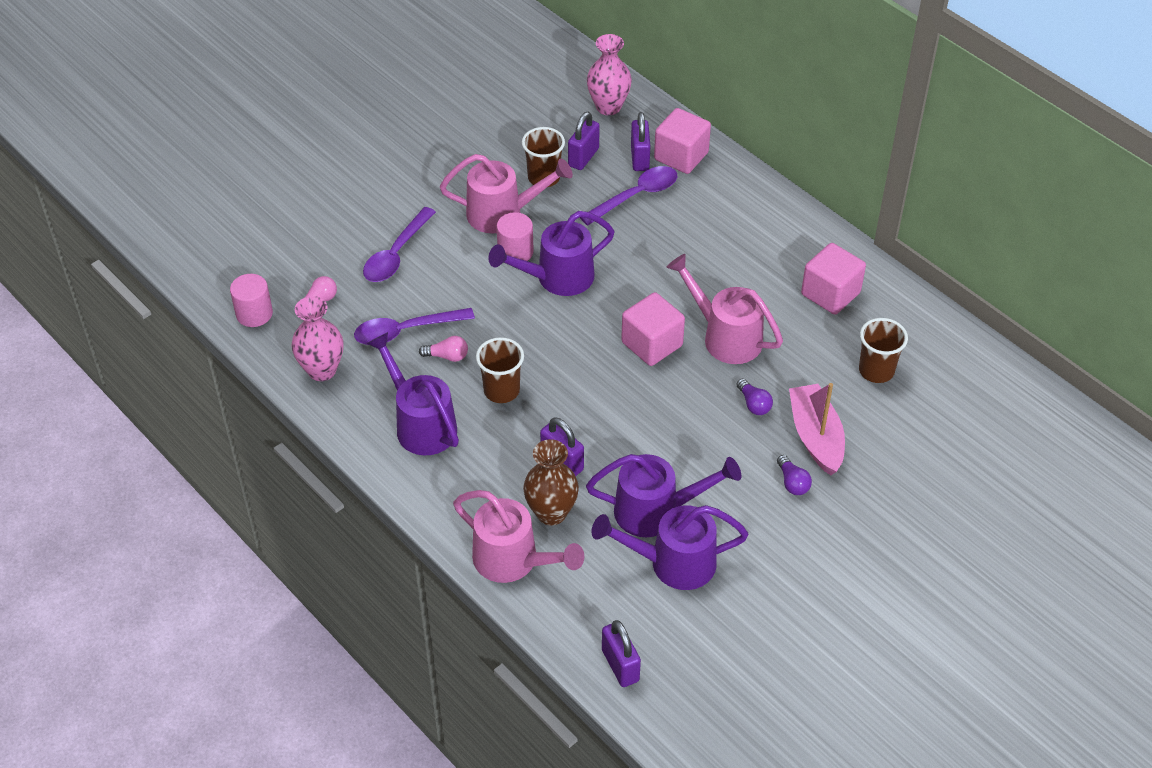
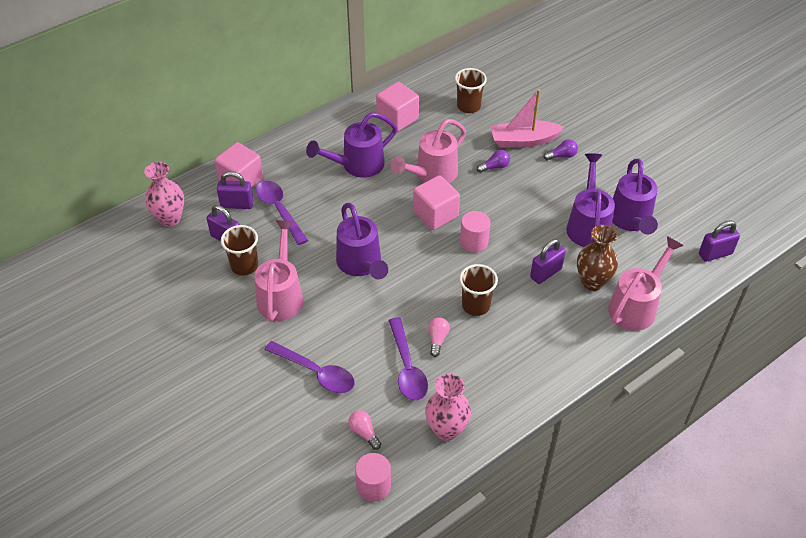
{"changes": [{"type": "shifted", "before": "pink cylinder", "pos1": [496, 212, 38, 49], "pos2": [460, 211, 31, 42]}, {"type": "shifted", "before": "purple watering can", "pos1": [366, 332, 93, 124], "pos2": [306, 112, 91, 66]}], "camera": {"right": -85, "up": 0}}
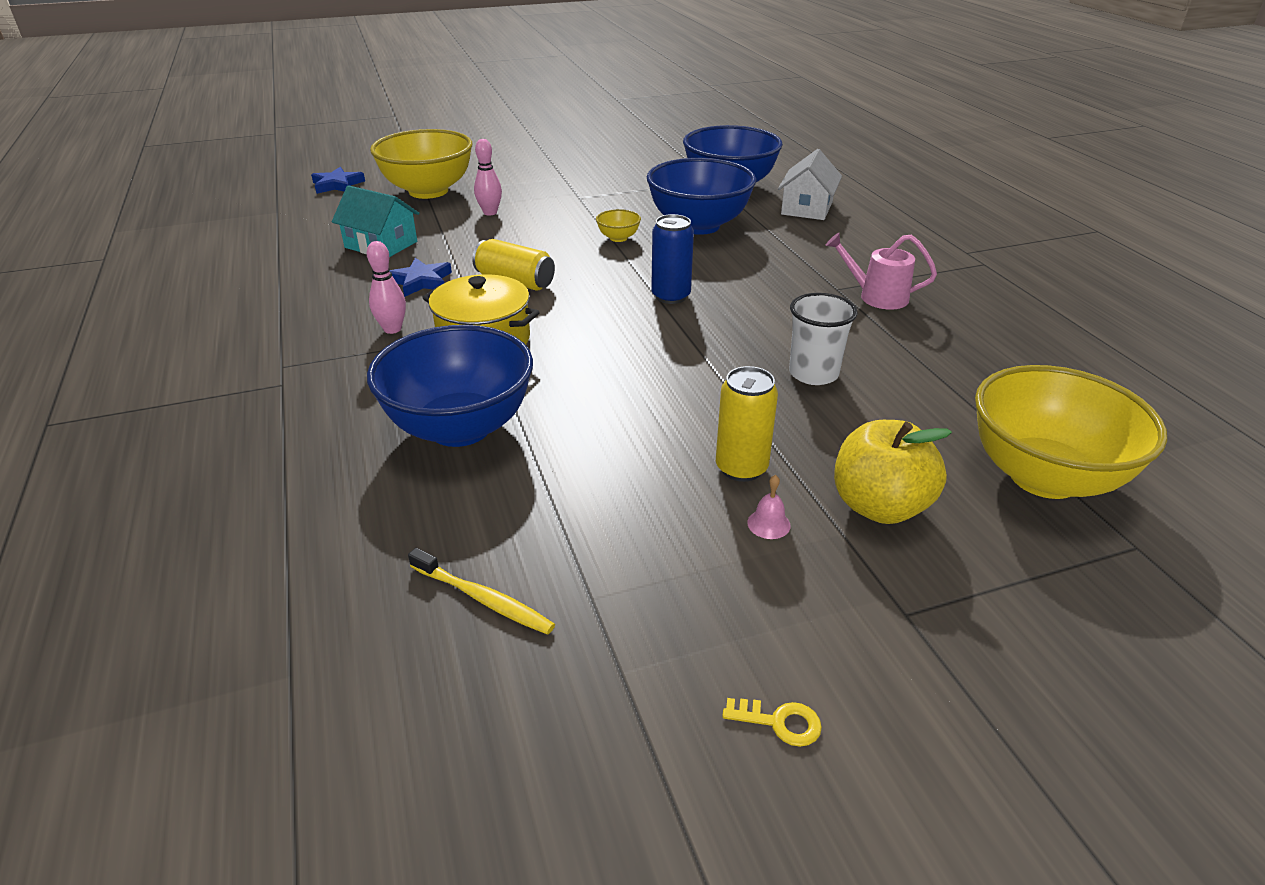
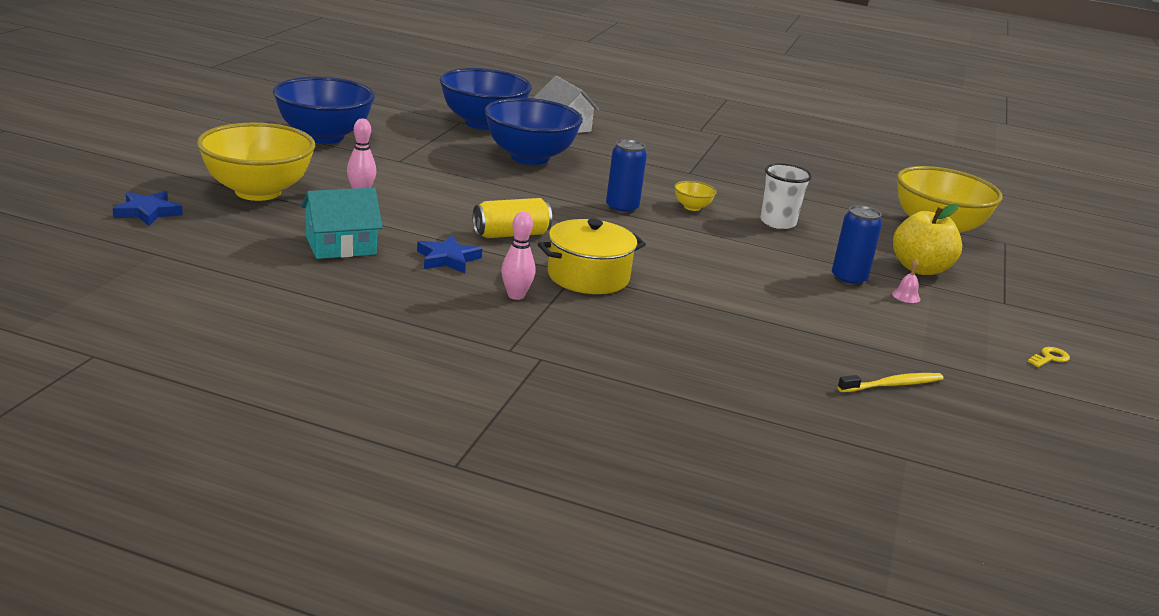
{"changes": [{"type": "shifted", "before": "yellow bowl", "pos1": [596, 209, 45, 33], "pos2": [674, 181, 43, 30]}, {"type": "gone", "before": "pink watering can", "pos1": [825, 233, 112, 77]}, {"type": "shifted", "before": "blue bowl", "pos1": [367, 325, 166, 122], "pos2": [273, 77, 102, 67]}, {"type": "repainted", "before": "yellow can", "after": "blue can", "pos1": [716, 366, 62, 116], "pos2": [832, 205, 50, 81]}], "camera": {"right": -55, "up": -10}}
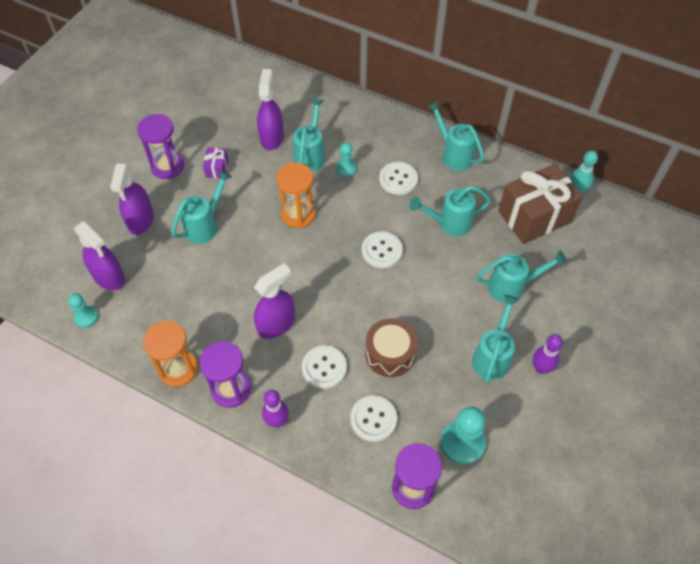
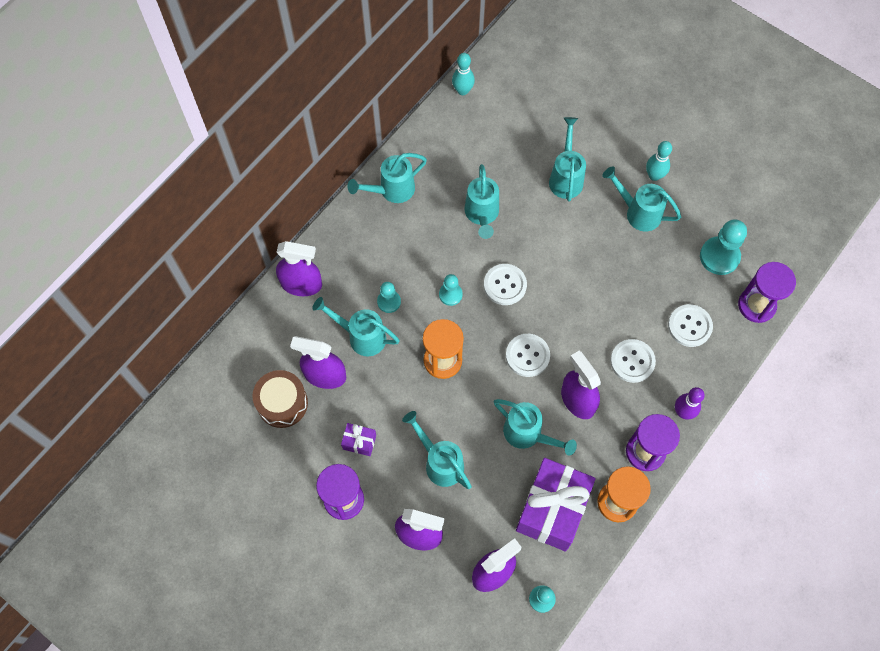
{"changes": [{"type": "shifted", "before": "white button", "pos1": [379, 162, 39, 33], "pos2": [506, 334, 44, 43]}, {"type": "gone", "before": "brown gift", "pos1": [498, 164, 85, 80]}, {"type": "shifted", "before": "brown drum", "pos1": [365, 318, 53, 59], "pos2": [252, 370, 56, 58]}, {"type": "repainted", "before": "purple bowling pin", "after": "turquoise bowling pin", "pos1": [533, 334, 30, 40], "pos2": [646, 141, 26, 40]}, {"type": "new", "after": "purple spray bottle", "pos2": [276, 241, 46, 55]}, {"type": "new", "after": "turquoise pawn", "pos2": [439, 274, 24, 32]}, {"type": "new", "after": "turquoise watering can", "pos2": [494, 399, 83, 57]}, {"type": "new", "after": "purple gift", "pos2": [516, 458, 80, 93]}], "camera": {"right": -80, "up": 10}}
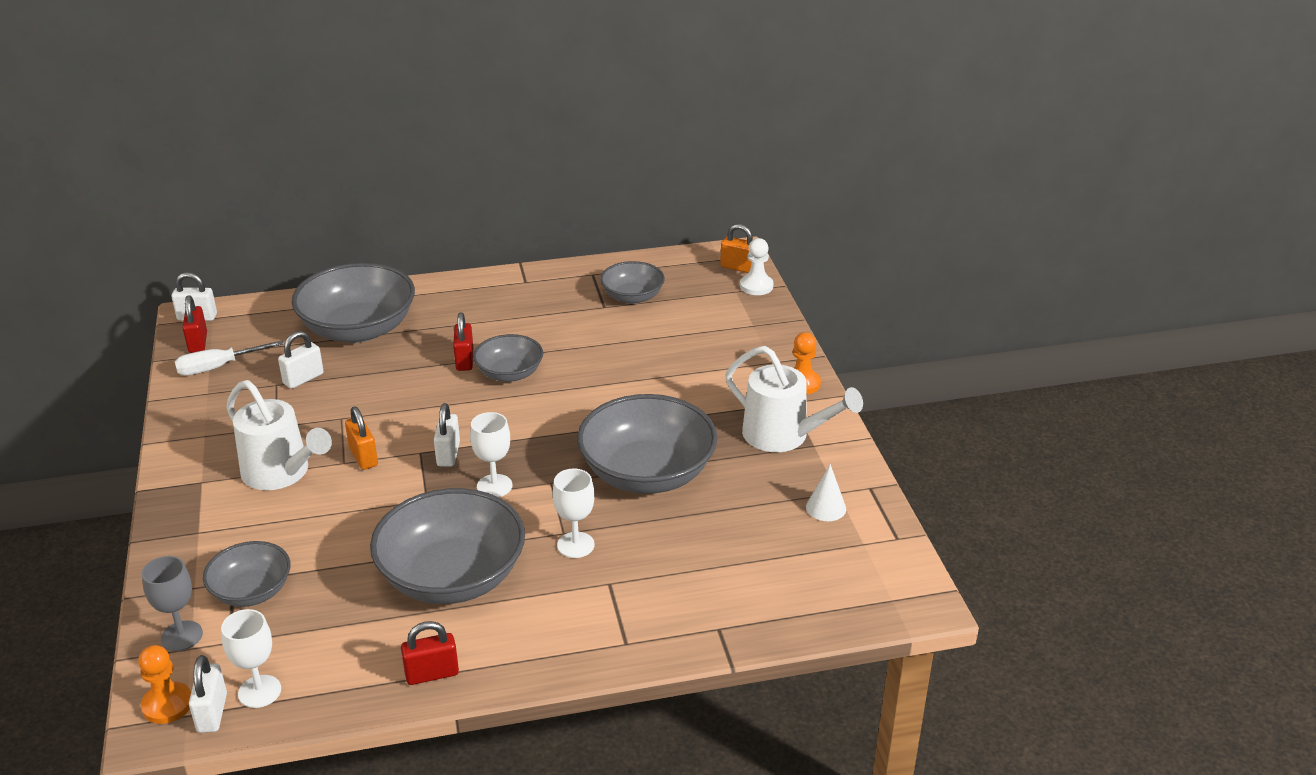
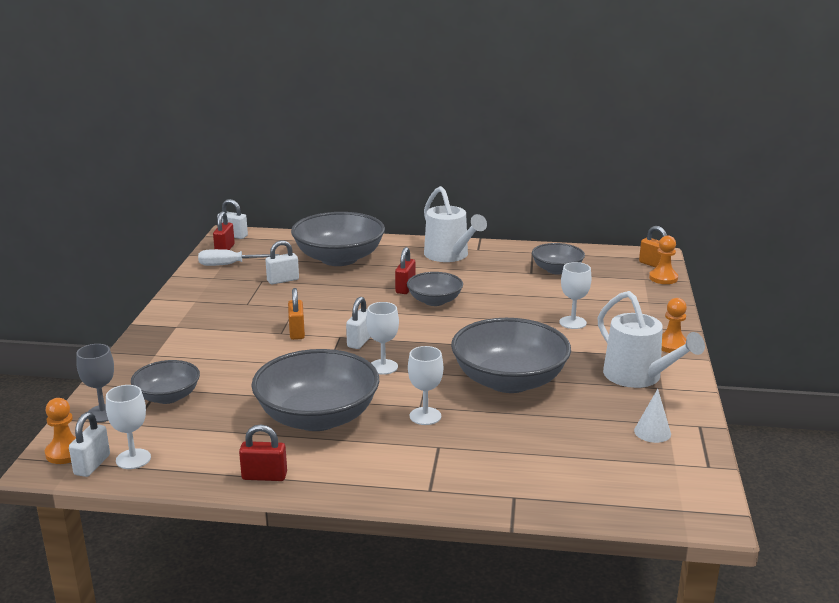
{"changes": [{"type": "repainted", "before": "white pawn", "after": "orange pawn", "pos1": [740, 238, 34, 57], "pos2": [649, 235, 29, 49]}, {"type": "shifted", "before": "white watering can", "pos1": [226, 380, 106, 110], "pos2": [424, 186, 63, 76]}, {"type": "new", "after": "white goblet", "pos2": [559, 262, 32, 67]}], "camera": {"right": 20, "up": -10}}
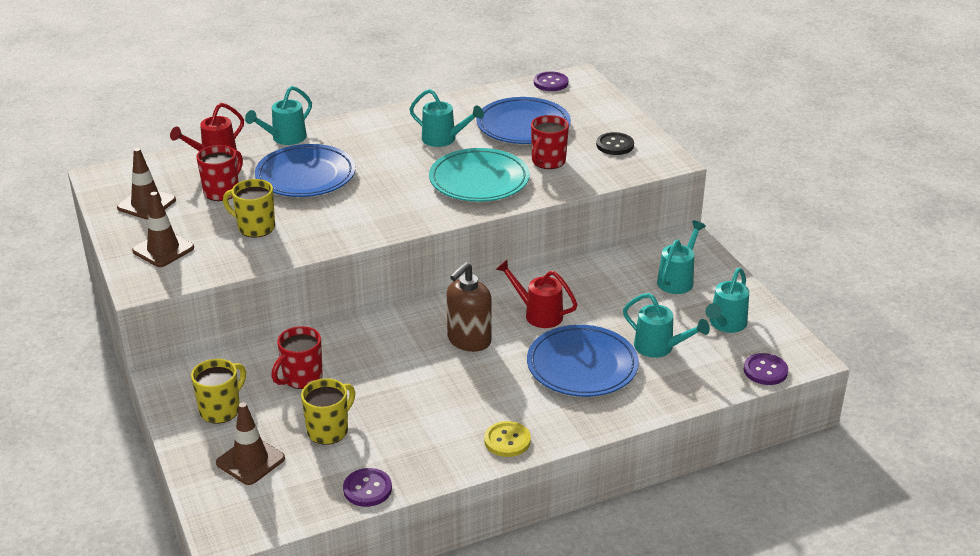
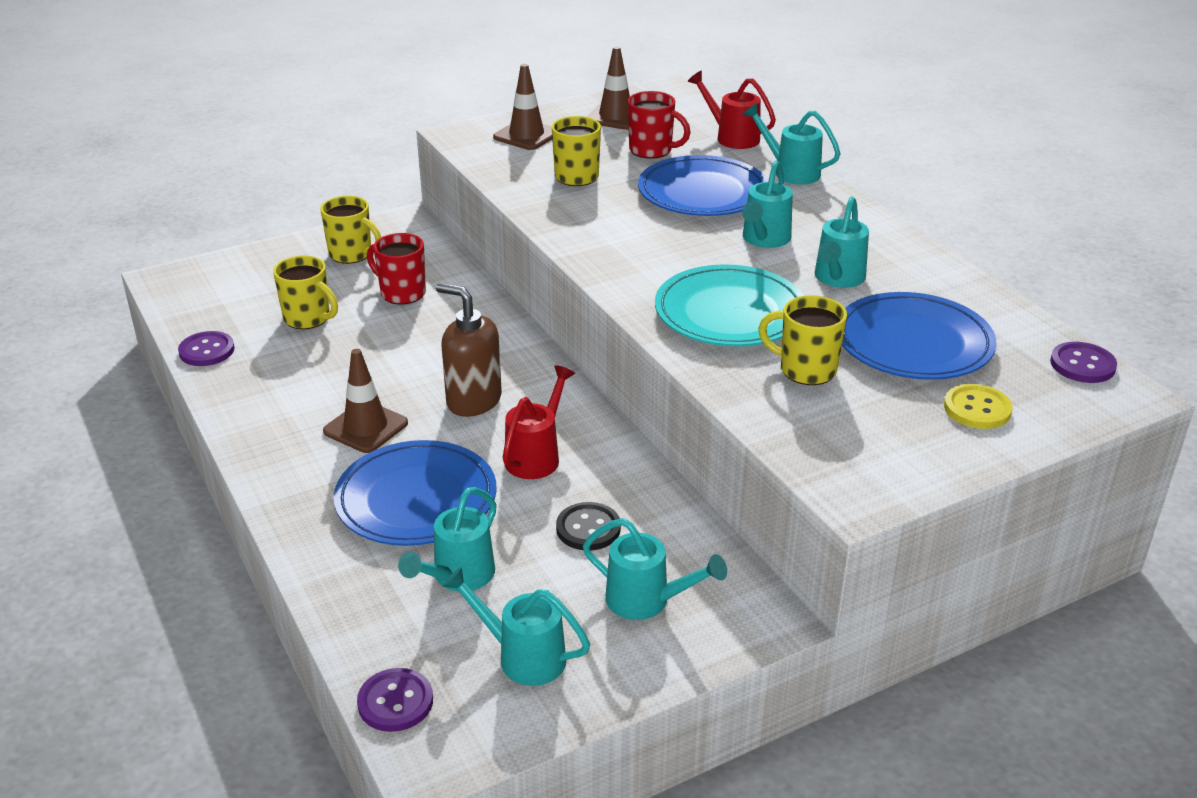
{"changes": [{"type": "repainted", "before": "red mug", "after": "yellow mug", "pos1": [531, 115, 38, 54], "pos2": [758, 295, 89, 90]}, {"type": "shifted", "before": "black button", "pos1": [596, 132, 38, 23], "pos2": [556, 502, 65, 48]}, {"type": "shifted", "before": "brown traffic cone", "pos1": [216, 402, 69, 83], "pos2": [323, 349, 85, 104]}, {"type": "shifted", "before": "yellow button", "pos1": [484, 421, 47, 36], "pos2": [944, 384, 69, 45]}, {"type": "new", "after": "turquoise watering can", "pos2": [742, 160, 51, 88]}], "camera": {"right": 85, "up": 0}}
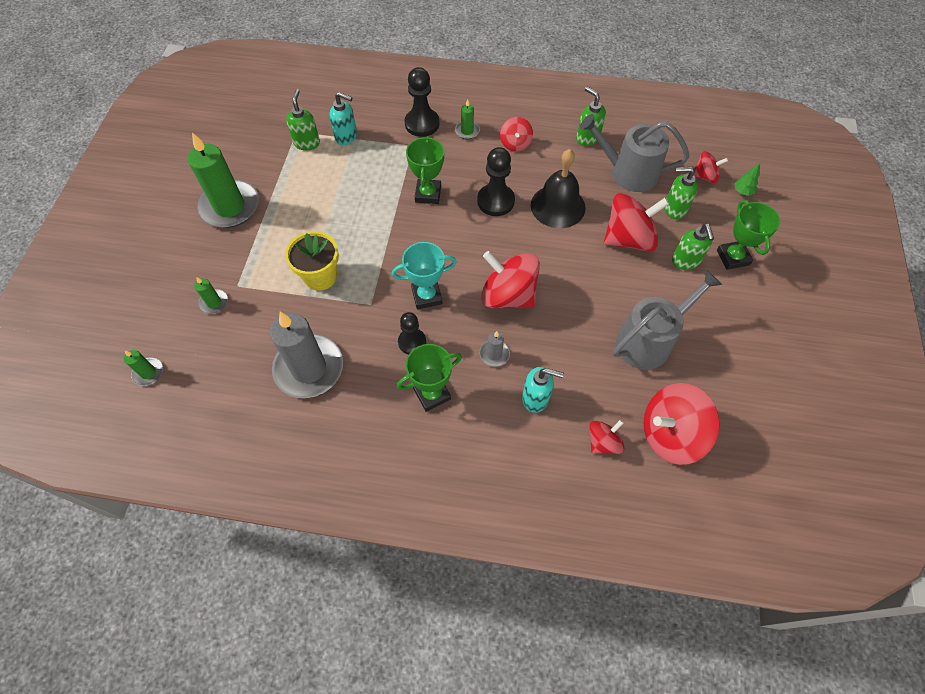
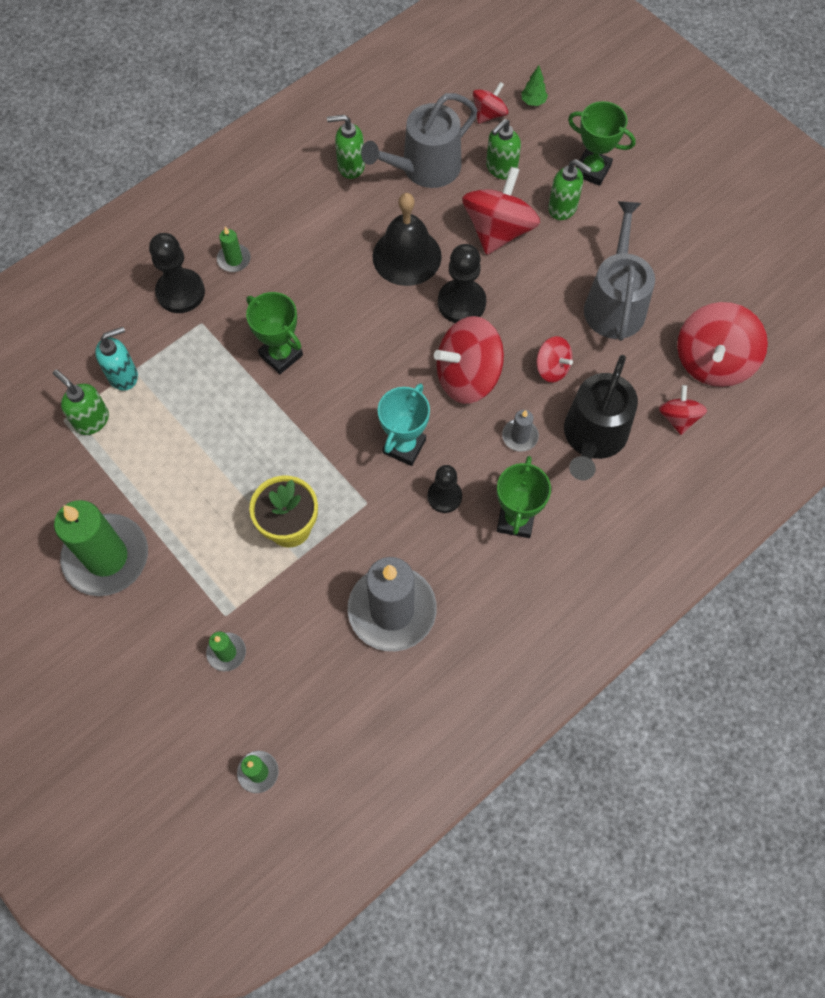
{"changes": [{"type": "shifted", "before": "red spinning top", "pos1": [500, 117, 33, 35], "pos2": [536, 336, 37, 46]}, {"type": "shifted", "before": "black pawn", "pos1": [477, 147, 38, 69], "pos2": [438, 244, 48, 79]}, {"type": "swapped", "before": "turquoise soap dispenser", "after": "black watering can", "pos1": [522, 367, 42, 46], "pos2": [564, 355, 74, 125]}], "camera": {"right": -50, "up": 5}}
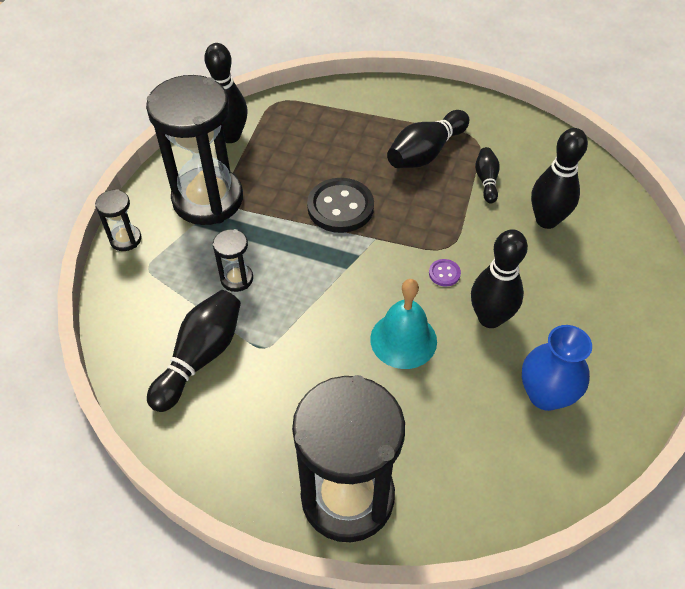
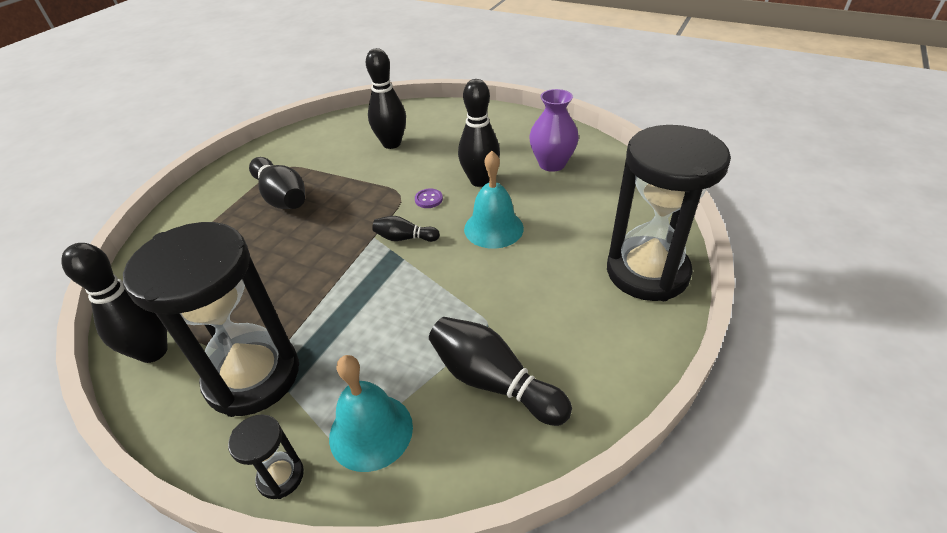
{"changes": [{"type": "shifted", "before": "black bowling pin", "pos1": [475, 147, 25, 56], "pos2": [372, 216, 68, 26]}, {"type": "gone", "before": "black button", "pos1": [307, 178, 67, 55]}, {"type": "gone", "before": "black hourglass", "pos1": [213, 229, 40, 63]}, {"type": "repainted", "before": "blue vase", "after": "purple vase", "pos1": [522, 325, 70, 86], "pos2": [529, 89, 50, 83]}, {"type": "new", "after": "turquoise bell", "pos2": [329, 355, 84, 117]}], "camera": {"right": -80, "up": -10}}
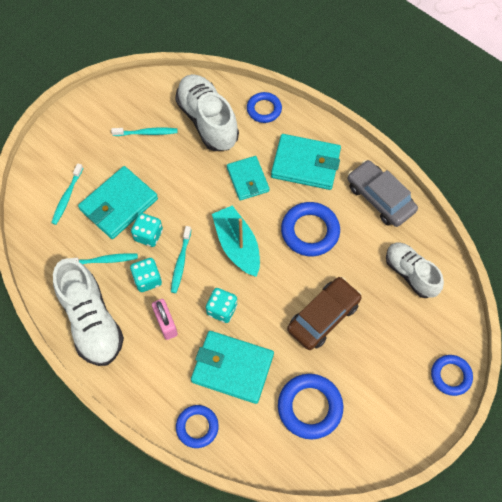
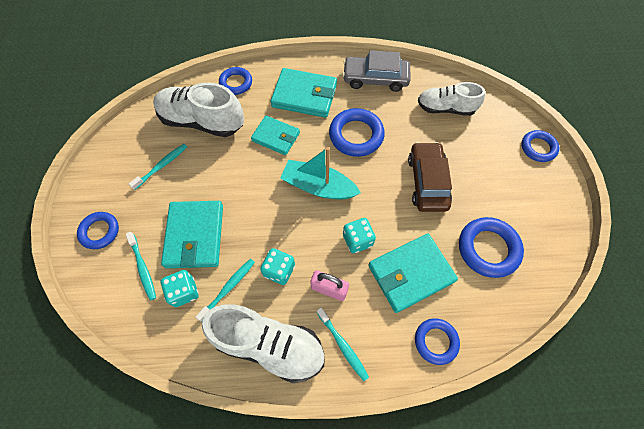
{"changes": [{"type": "rotated", "before": "turquoise wallet", "pos1": [271, 134, 70, 56], "pos2": [271, 68, 66, 50], "turn": 45}, {"type": "shifted", "before": "turquoise dice", "pos1": [131, 213, 32, 34], "pos2": [161, 270, 38, 37]}, {"type": "shifted", "before": "turquoise toothbrush", "pos1": [171, 226, 20, 67], "pos2": [317, 307, 52, 74]}, {"type": "new", "after": "blue ring", "pos2": [77, 212, 42, 37]}], "camera": {"right": -45, "up": 0}}
